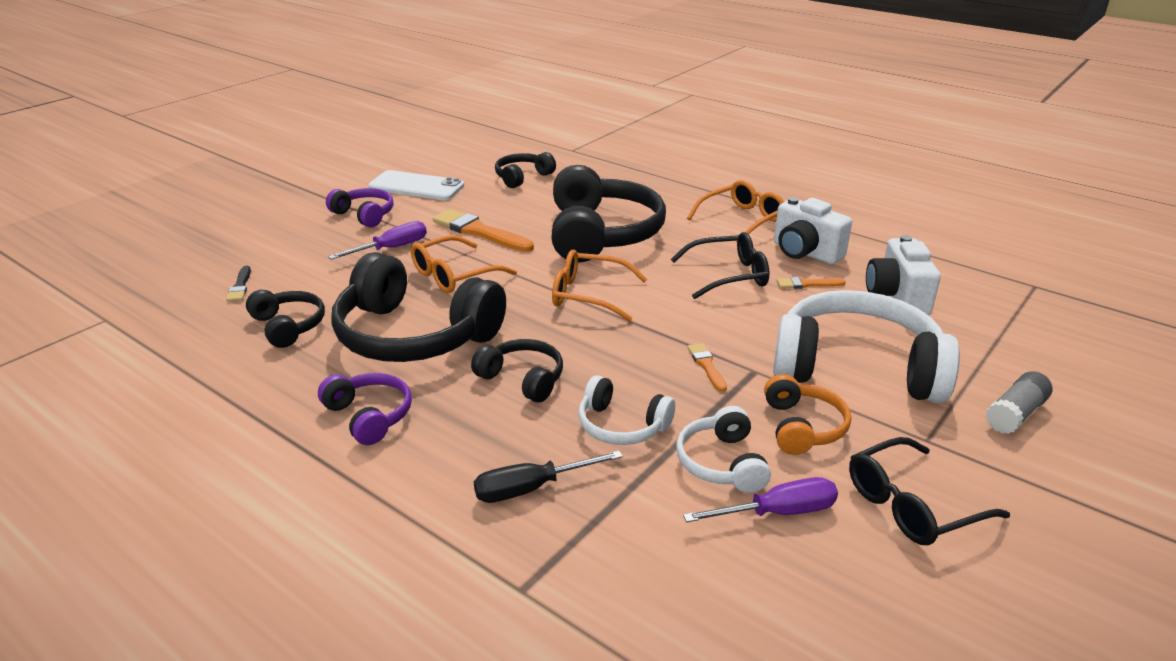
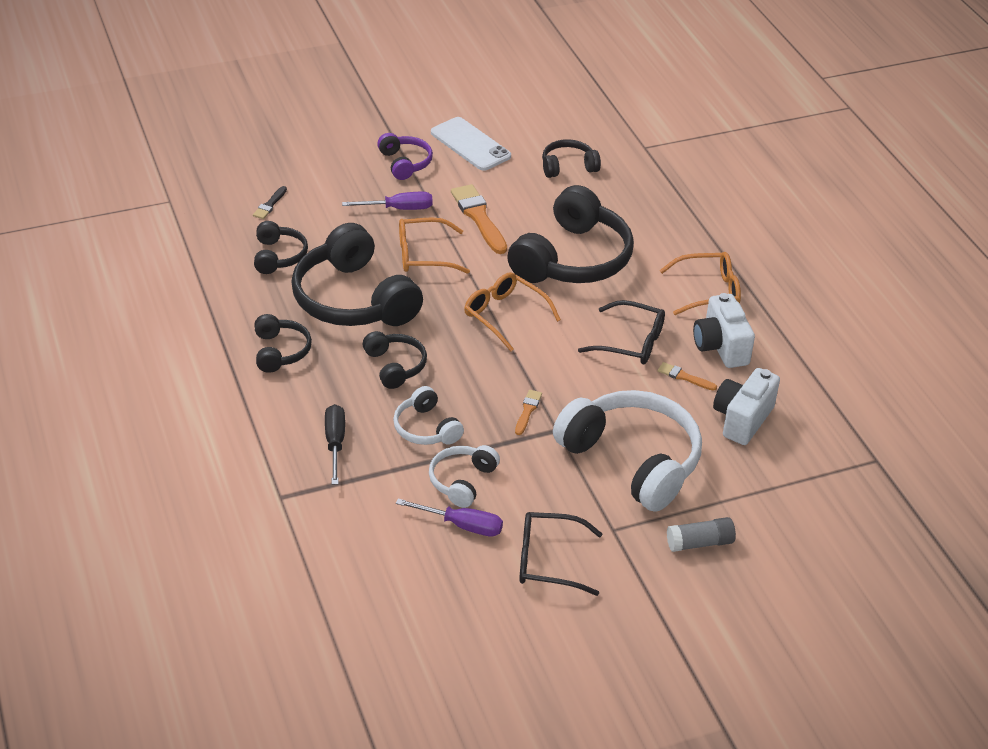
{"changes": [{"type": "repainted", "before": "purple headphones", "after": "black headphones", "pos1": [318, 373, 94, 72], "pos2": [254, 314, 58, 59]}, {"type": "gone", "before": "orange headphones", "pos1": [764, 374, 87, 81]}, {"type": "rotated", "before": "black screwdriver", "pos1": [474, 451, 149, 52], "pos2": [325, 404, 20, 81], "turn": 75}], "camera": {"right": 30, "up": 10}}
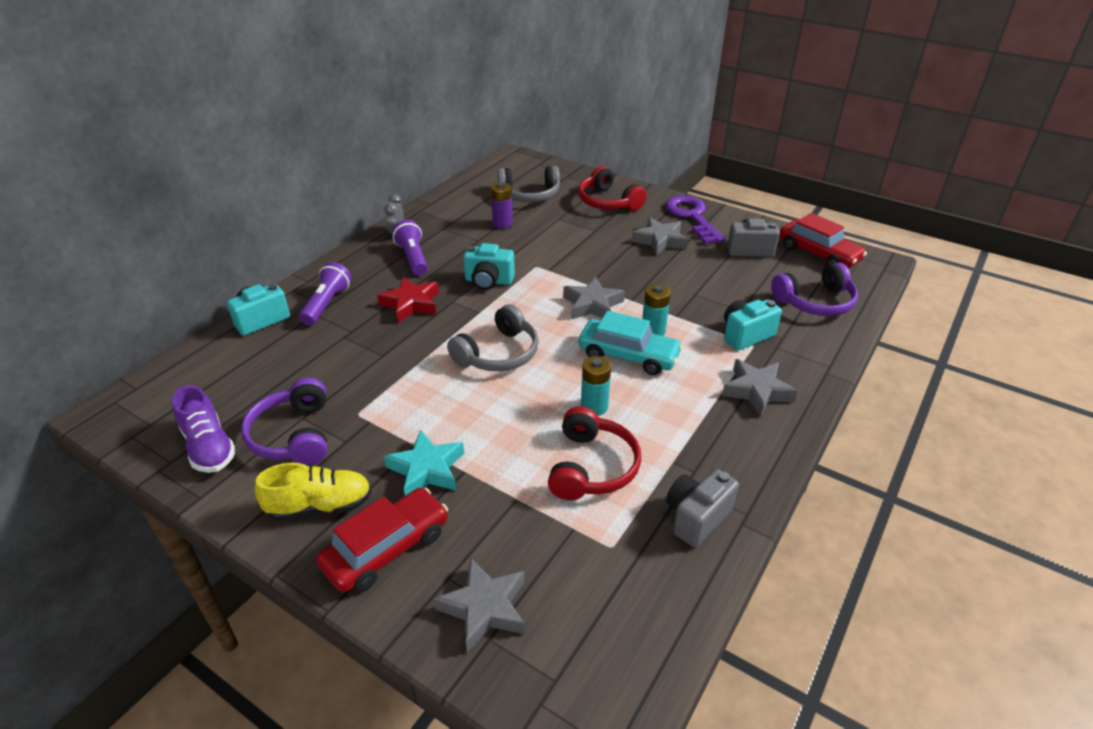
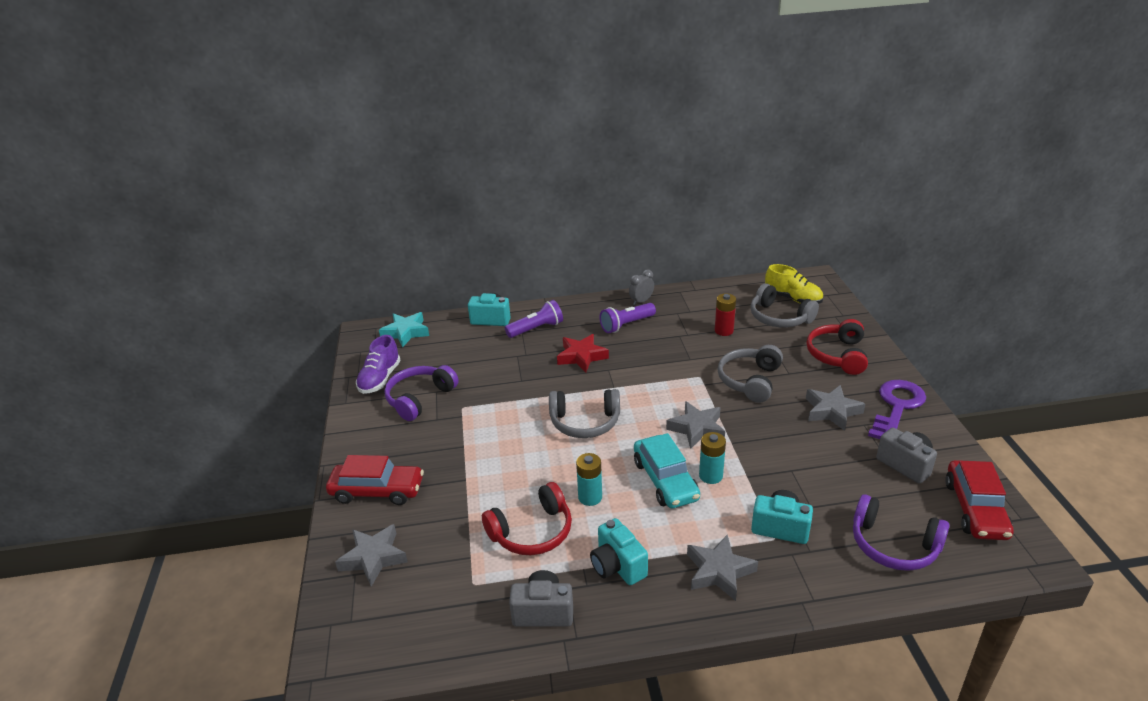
{"changes": [{"type": "repainted", "before": "purple battery", "after": "red battery", "pos1": [491, 182, 22, 47], "pos2": [715, 293, 21, 43]}, {"type": "rotated", "before": "purple flashlight", "pos1": [392, 220, 36, 55], "pos2": [600, 303, 56, 30], "turn": -150}, {"type": "shifted", "before": "turquoise camera", "pos1": [463, 243, 52, 47], "pos2": [590, 518, 58, 67]}, {"type": "shifted", "before": "turquoise star", "pos1": [384, 429, 80, 67], "pos2": [379, 312, 50, 36]}, {"type": "shifted", "before": "yellow shoe", "pos1": [254, 463, 118, 58], "pos2": [765, 264, 58, 40]}, {"type": "new", "after": "grey headphones", "pos2": [718, 345, 65, 58]}], "camera": {"right": 50, "up": -5}}
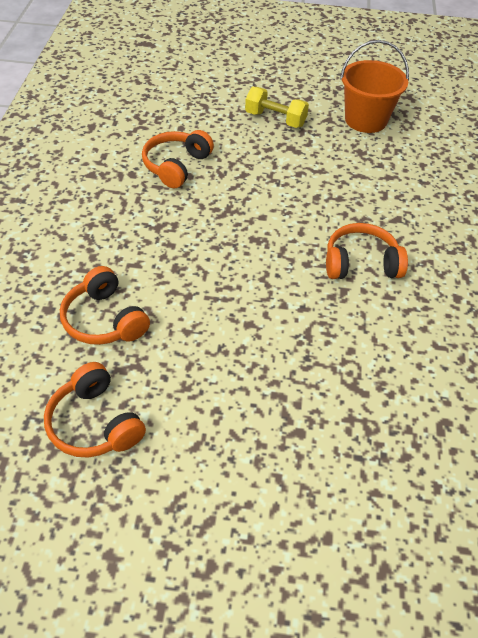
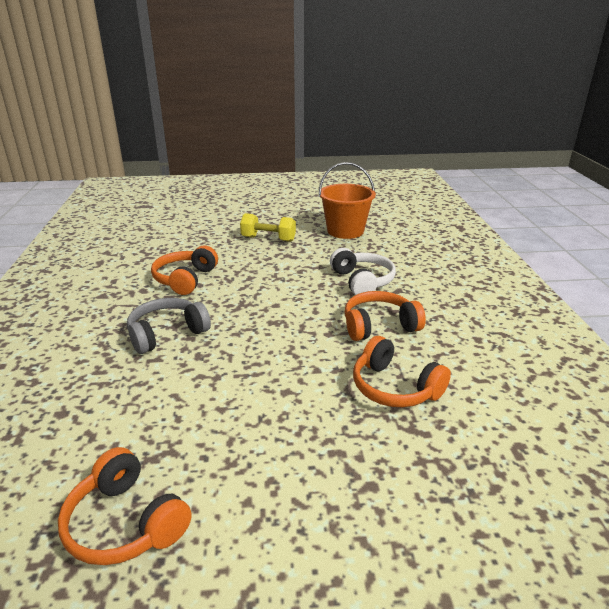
{"changes": [{"type": "shifted", "before": "orange headphones", "pos1": [60, 266, 90, 79], "pos2": [353, 336, 98, 71]}, {"type": "new", "after": "white headphones", "pos2": [330, 248, 66, 47]}, {"type": "new", "after": "grey headphones", "pos2": [127, 298, 84, 56]}], "camera": {"right": -10, "up": -20}}
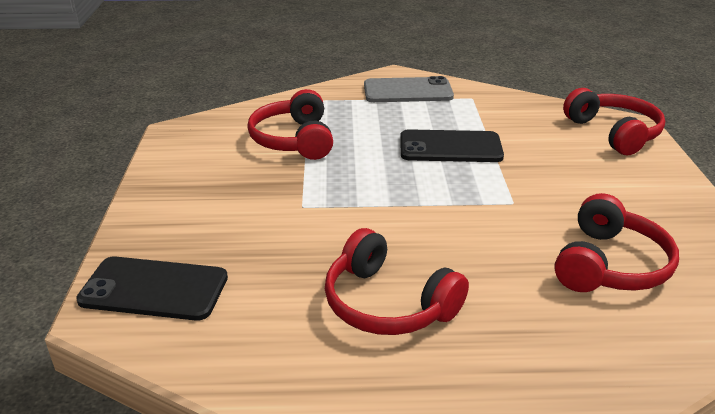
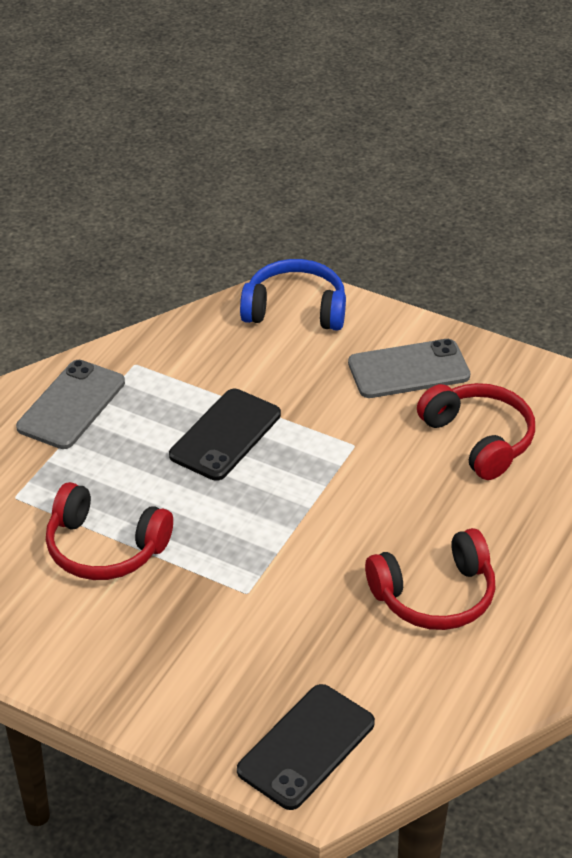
{"changes": [{"type": "repainted", "before": "red headphones", "after": "blue headphones", "pos1": [563, 88, 102, 67], "pos2": [240, 259, 106, 72]}, {"type": "new", "after": "grey phone", "pos2": [348, 339, 122, 59]}], "camera": {"right": -60, "up": 10}}
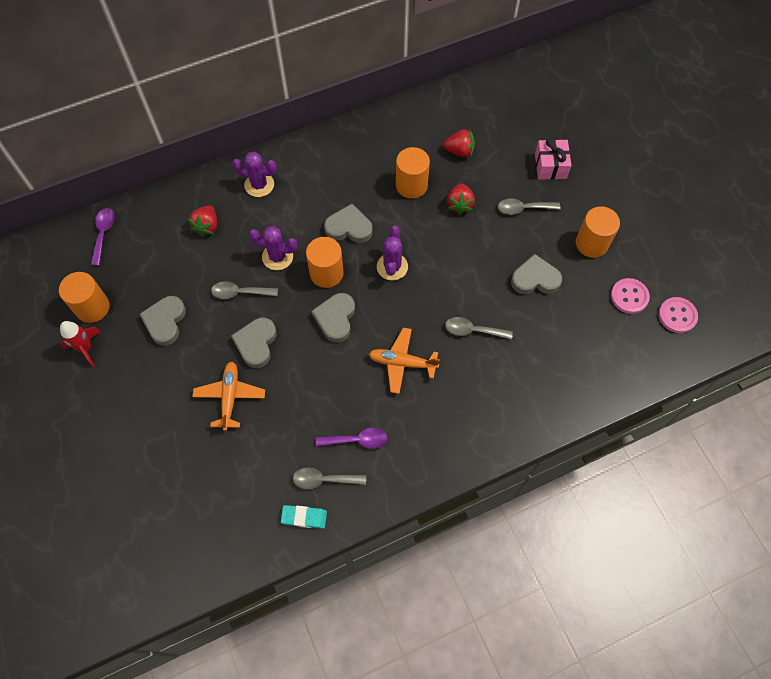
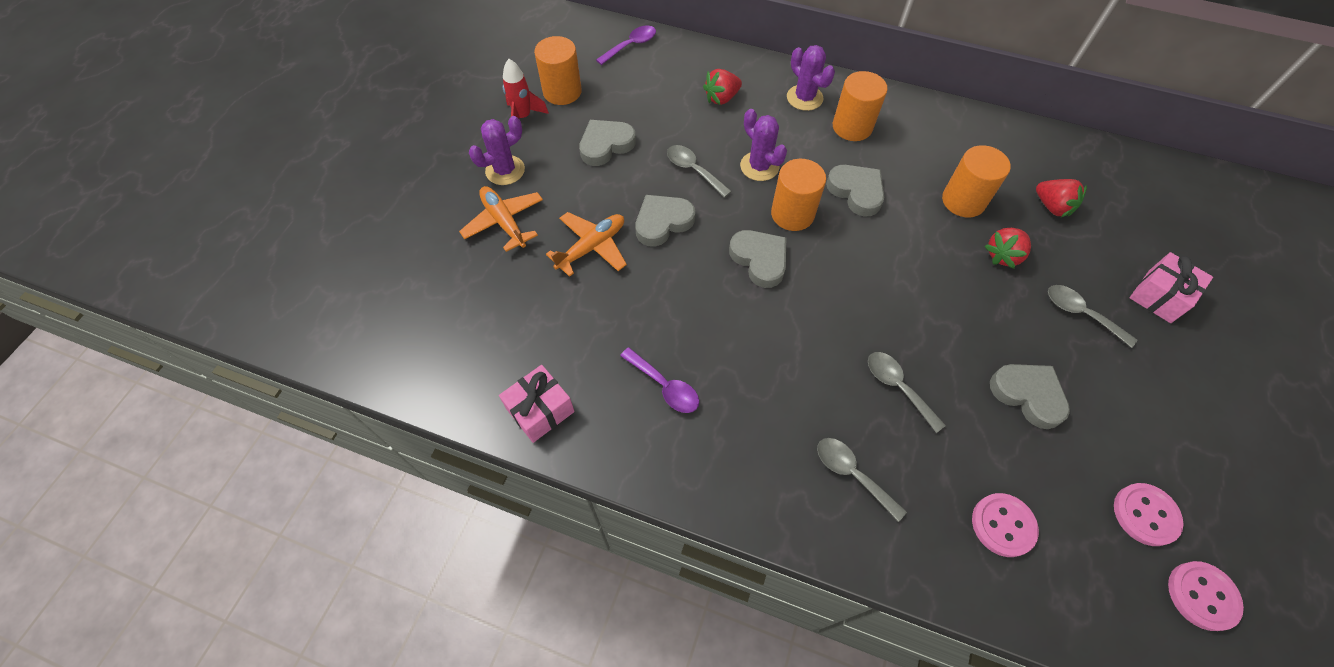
{"changes": [{"type": "shifted", "before": "orange cylinder", "pos1": [576, 207, 44, 51], "pos2": [833, 71, 55, 70]}, {"type": "shifted", "before": "purple cactus", "pos1": [377, 226, 31, 54], "pos2": [469, 116, 56, 69]}, {"type": "rotated", "before": "grey heart", "pos1": [311, 293, 44, 49], "pos2": [729, 230, 57, 58], "turn": 90}, {"type": "shifted", "before": "orange plane", "pos1": [369, 328, 71, 66], "pos2": [459, 186, 84, 66]}, {"type": "shifted", "before": "grey spoon", "pos1": [293, 467, 73, 22], "pos2": [817, 438, 90, 84]}, {"type": "swapped", "before": "turquoise eraser", "after": "pink gift", "pos1": [281, 505, 46, 24], "pos2": [499, 365, 75, 78]}, {"type": "new", "after": "pink button", "pos2": [972, 493, 67, 64]}], "camera": {"right": 45, "up": -5}}
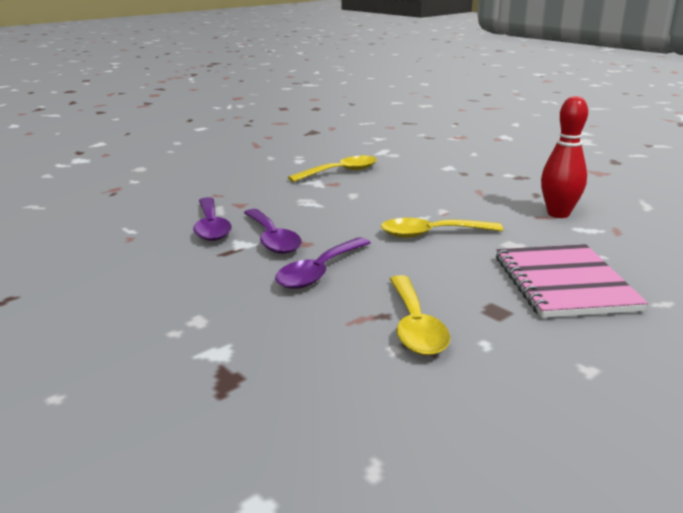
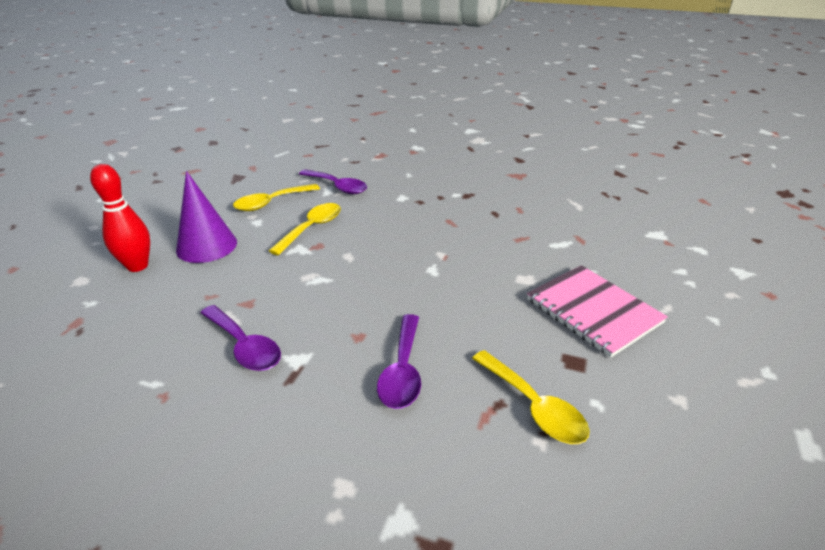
{"changes": [{"type": "shifted", "before": "red bowling pin", "pos1": [541, 96, 47, 122], "pos2": [90, 164, 60, 108]}, {"type": "shifted", "before": "purple spoon", "pos1": [244, 209, 58, 45], "pos2": [299, 169, 68, 25]}, {"type": "shifted", "before": "yellow spoon", "pos1": [381, 218, 122, 20], "pos2": [233, 184, 87, 27]}, {"type": "new", "after": "purple cone", "pos2": [176, 171, 61, 92]}], "camera": {"right": -30, "up": 10}}
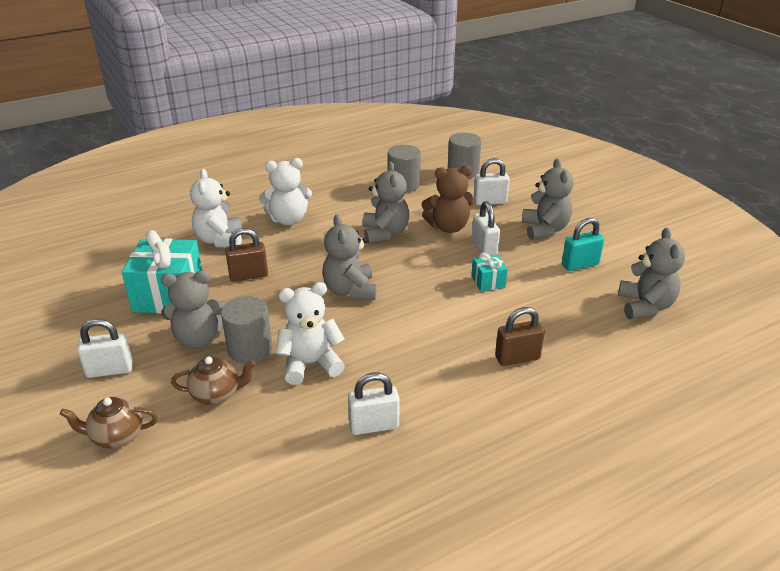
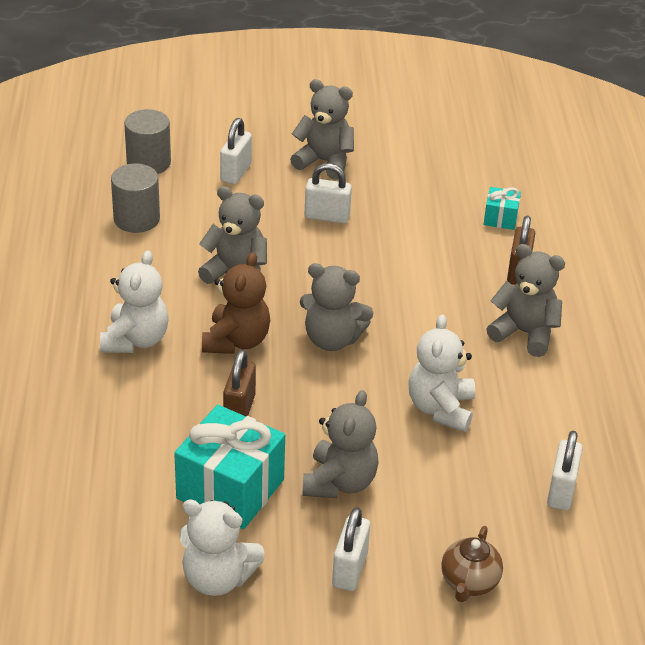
{"changes": [{"type": "shifted", "before": "brown teddy bear", "pos1": [422, 165, 52, 68], "pos2": [202, 252, 68, 102]}, {"type": "shifted", "before": "white teddy bear", "pos1": [190, 169, 52, 79], "pos2": [180, 499, 84, 97]}, {"type": "gone", "before": "turquoise padlock", "pos1": [562, 218, 42, 53]}, {"type": "shifted", "before": "grey teddy bear", "pos1": [618, 228, 67, 91], "pos2": [486, 244, 79, 113]}, {"type": "shifted", "before": "turquoise gift", "pos1": [471, 252, 37, 39], "pos2": [484, 187, 37, 43]}, {"type": "gone", "before": "grey cylinder", "pos1": [221, 296, 51, 68]}, {"type": "gone", "before": "brown teapot", "pos1": [171, 357, 85, 48]}, {"type": "shifted", "before": "white padlock", "pos1": [348, 373, 52, 62], "pos2": [547, 431, 36, 80]}], "camera": {"right": -65, "up": 5}}
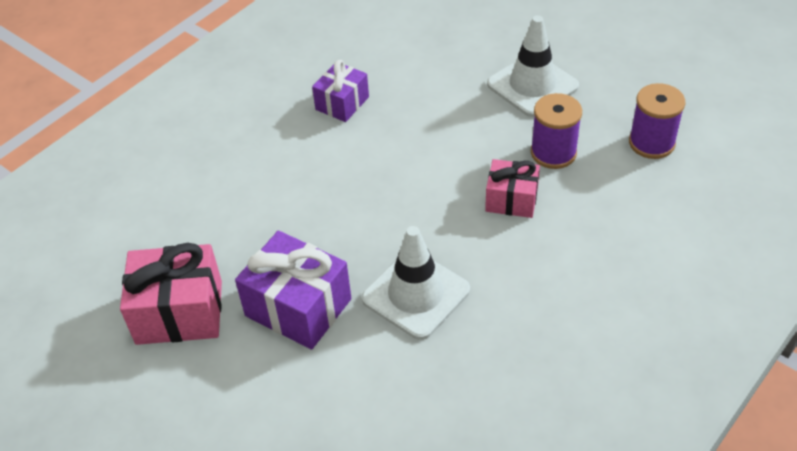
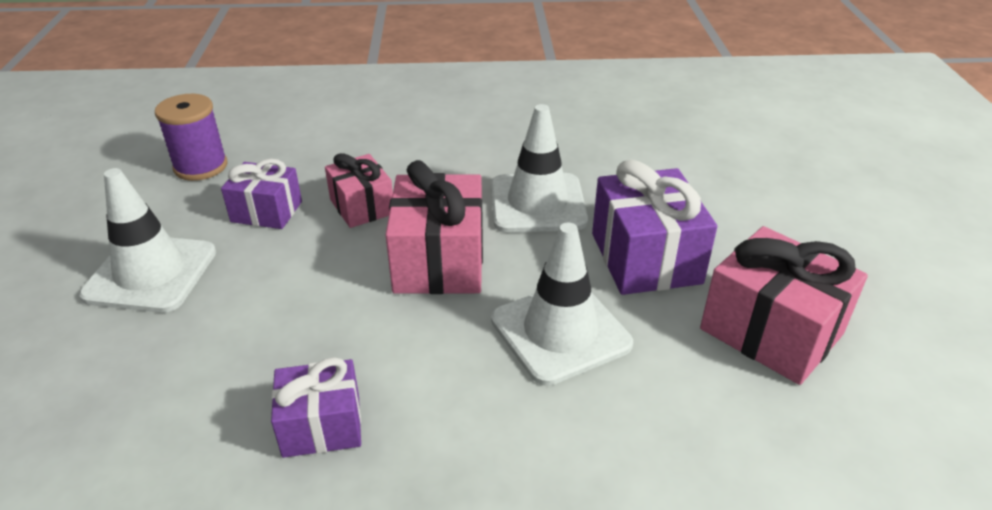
{"changes": [{"type": "swapped", "before": "purple spool", "after": "purple gift", "pos1": [531, 93, 51, 76], "pos2": [221, 159, 81, 70]}, {"type": "new", "after": "pink gift", "pos2": [386, 160, 97, 134]}, {"type": "new", "after": "white traffic cone", "pos2": [491, 223, 142, 163]}], "camera": {"right": -135, "up": -10}}
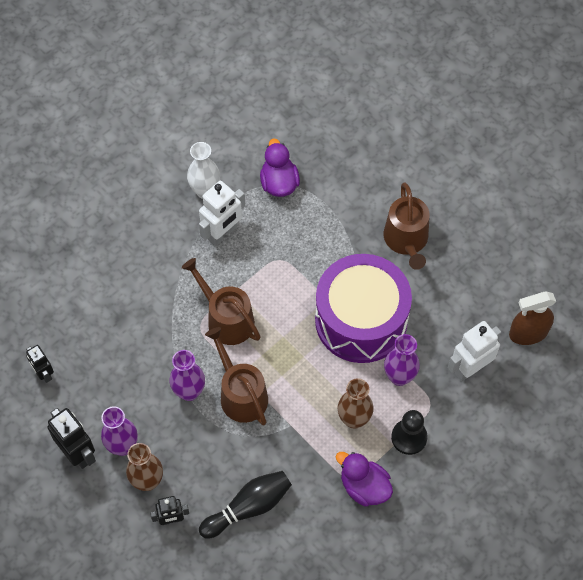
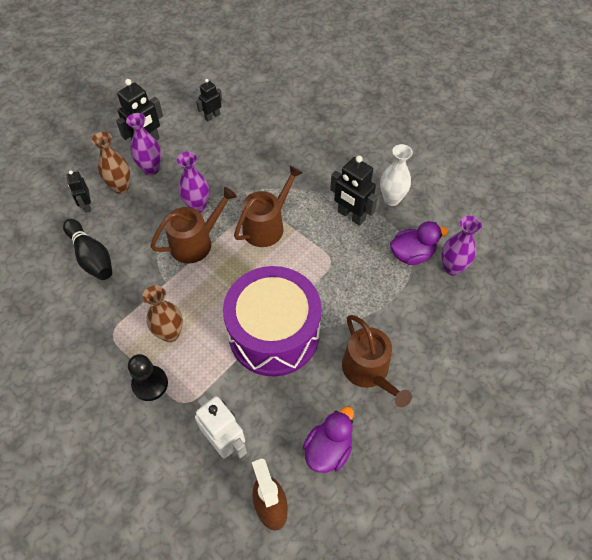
{"changes": [{"type": "repainted", "before": "white robot", "after": "black robot", "pos1": [199, 181, 46, 65], "pos2": [330, 156, 48, 70]}, {"type": "rotated", "before": "brown watering can", "pos1": [384, 182, 46, 88], "pos2": [342, 315, 70, 92], "turn": -105}, {"type": "shifted", "before": "purple vase", "pos1": [384, 334, 36, 52], "pos2": [442, 216, 40, 60]}, {"type": "shifted", "before": "purple duck", "pos1": [336, 452, 57, 54], "pos2": [303, 406, 51, 67]}], "camera": {"right": 85, "up": -5}}
